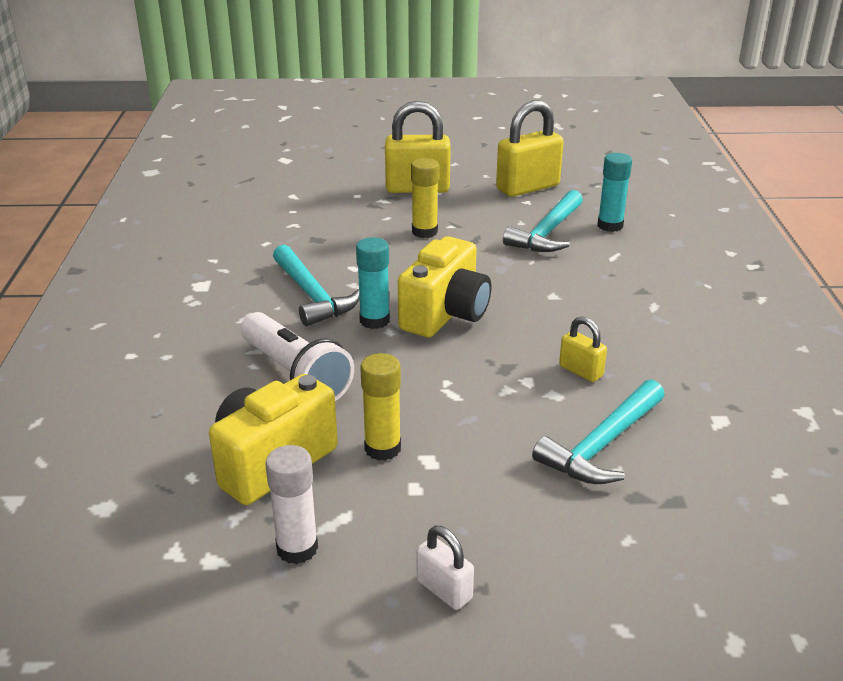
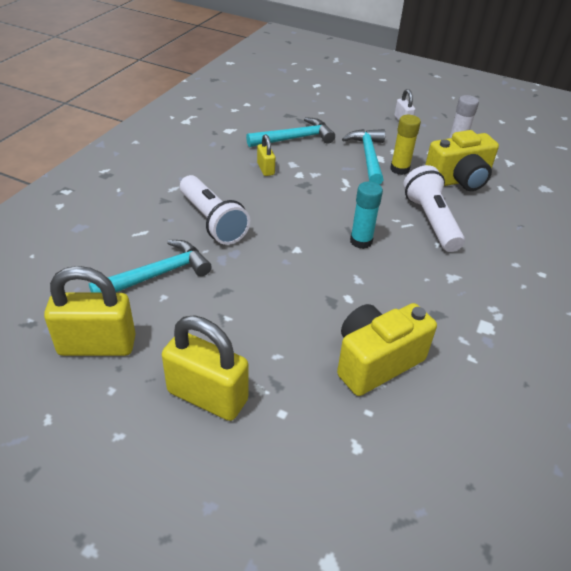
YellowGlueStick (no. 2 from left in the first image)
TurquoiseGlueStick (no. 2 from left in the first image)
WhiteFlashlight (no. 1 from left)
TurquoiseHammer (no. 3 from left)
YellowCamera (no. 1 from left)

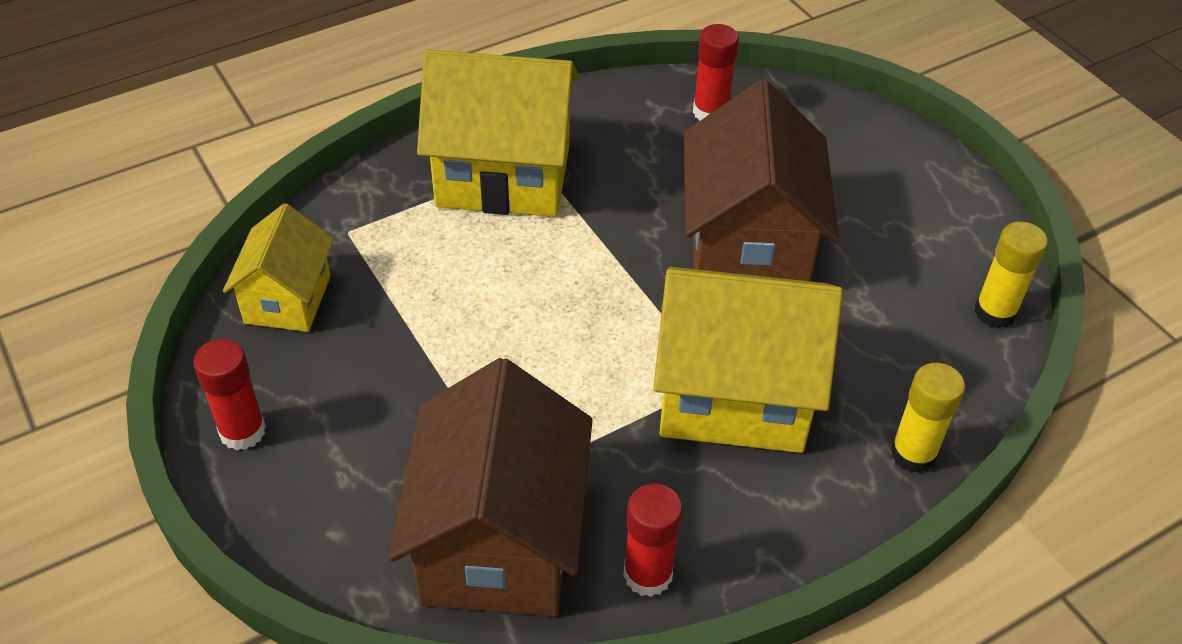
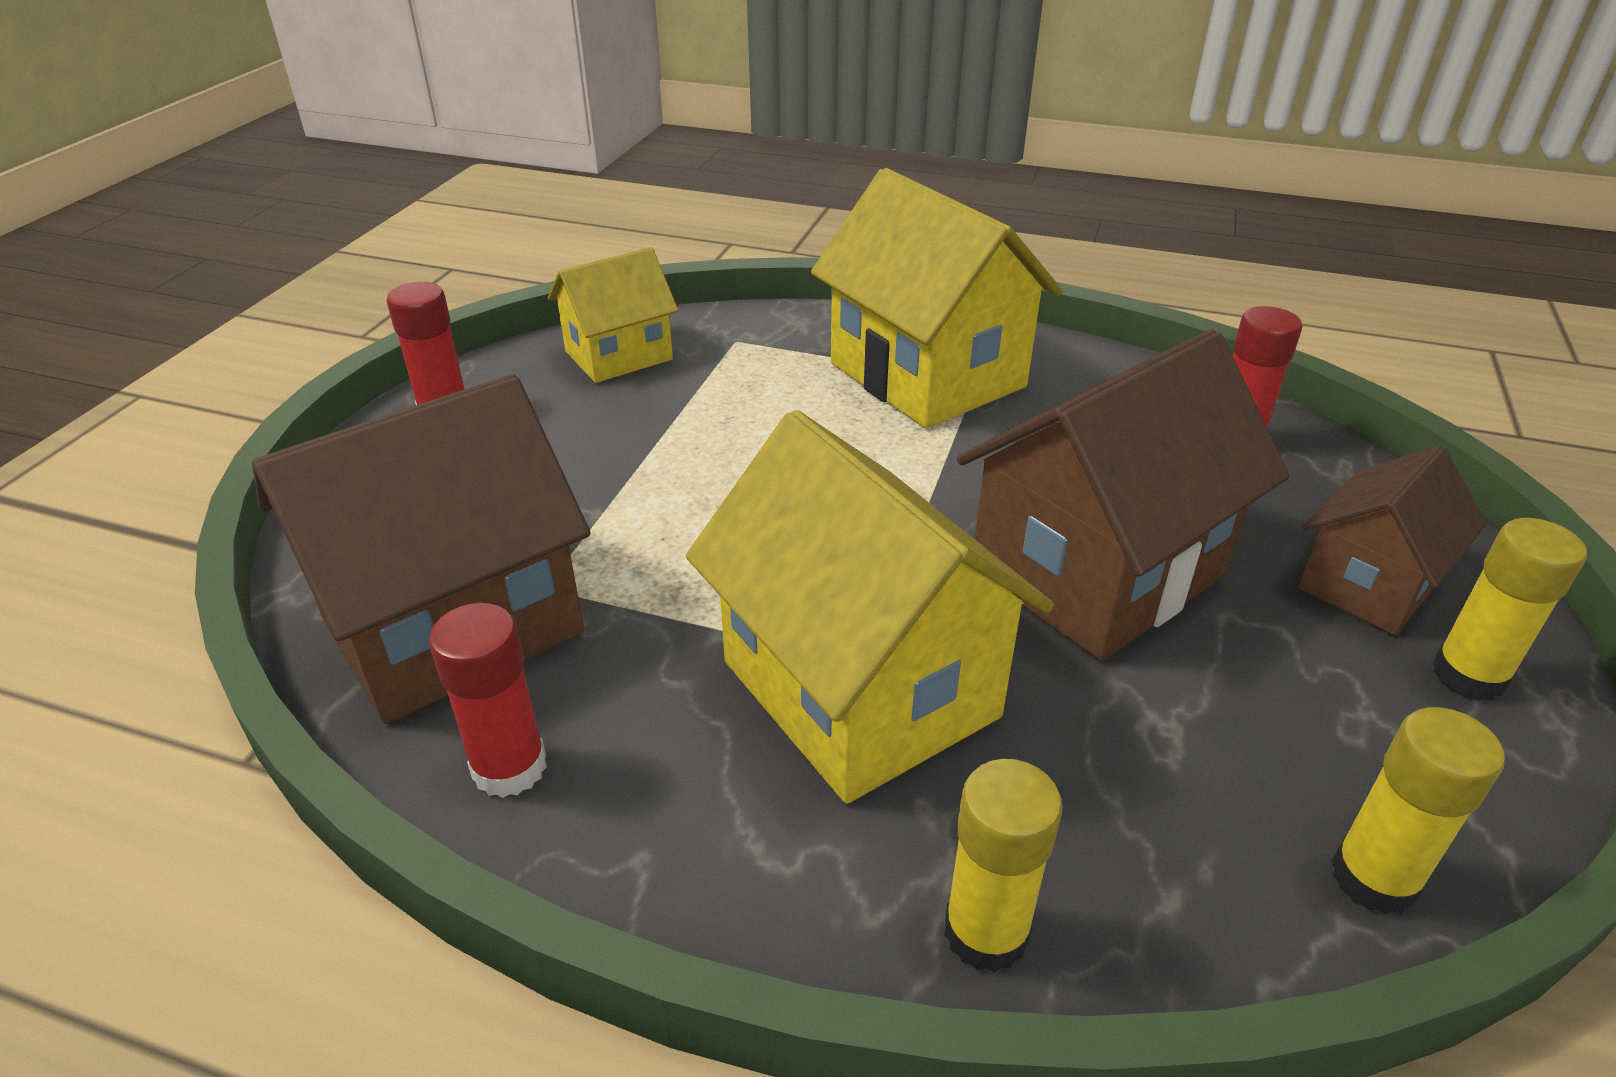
BrownHouse (no. 3 from left)
YellowGlueStick (no. 3 from left)

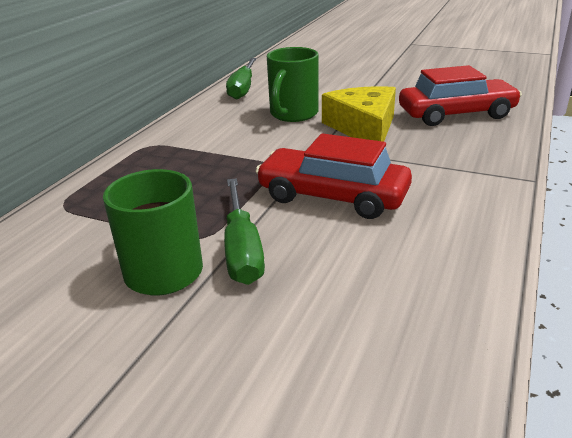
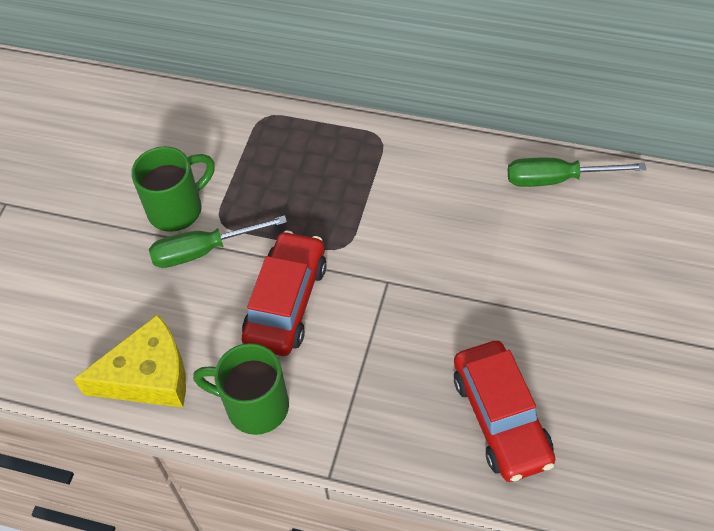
GreenMug (no. 2 from left)
YellowCheese

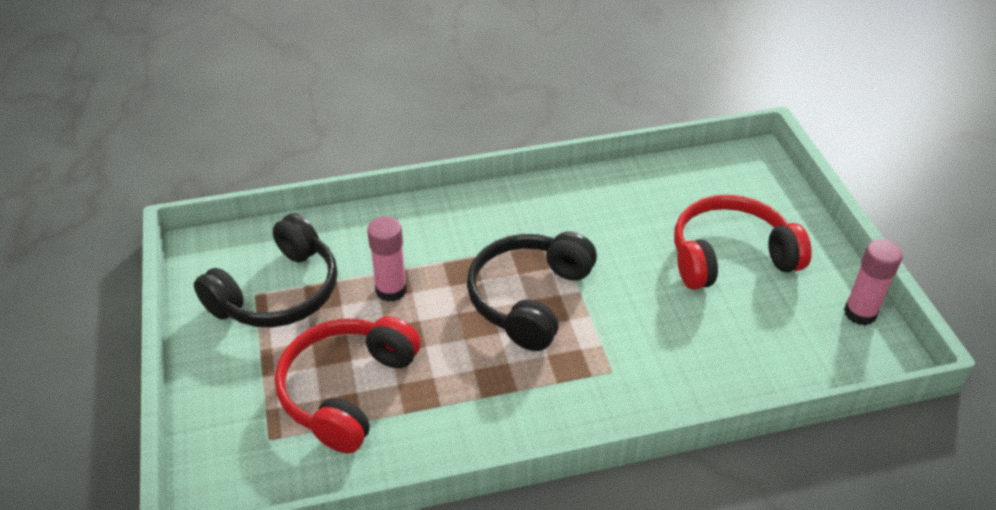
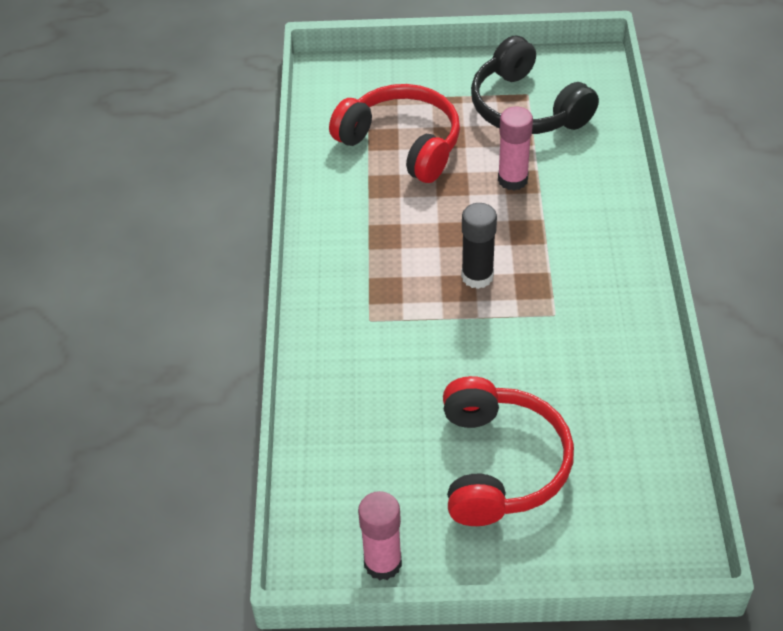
BlackGlueStick

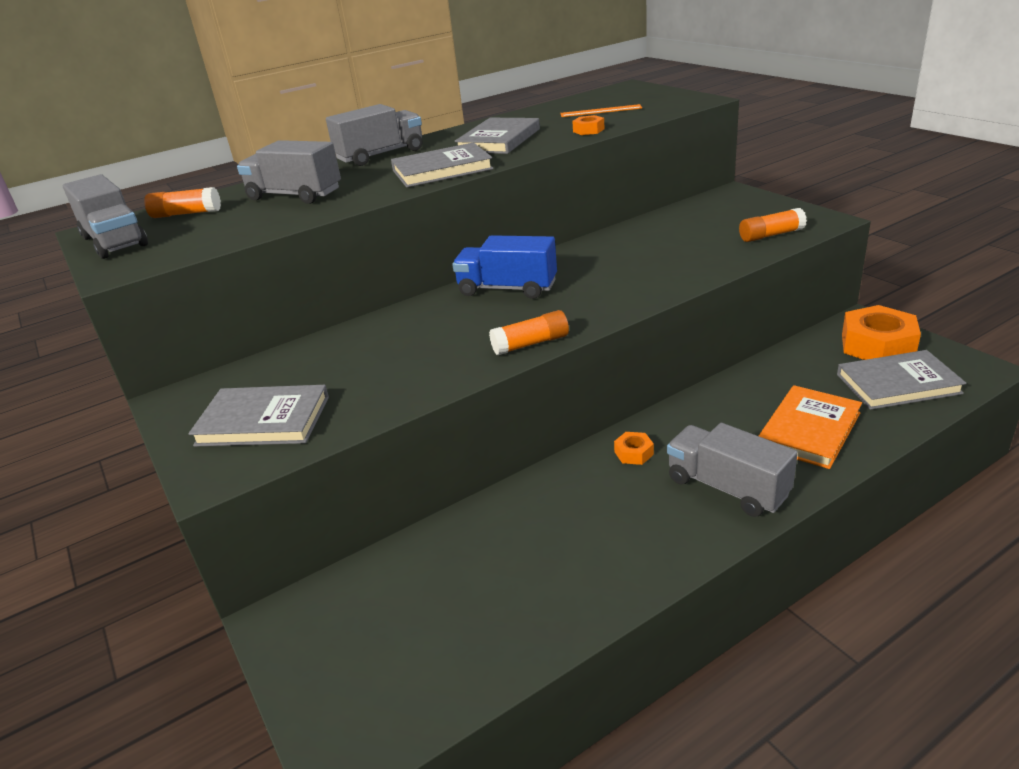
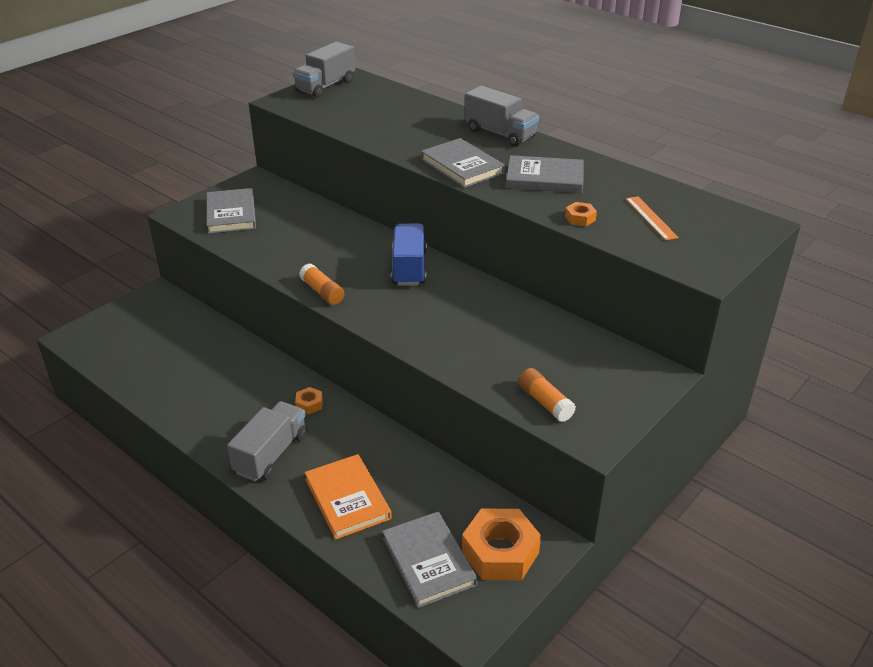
OrangeGlueStick (no. 1 from left in the first image)
GreyTruck (no. 2 from left in the first image)
OrangeBook

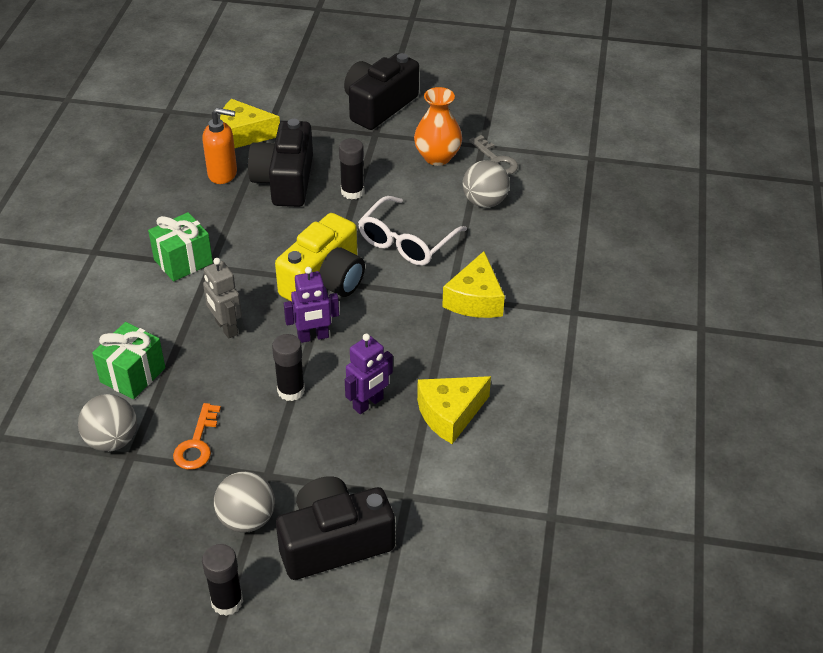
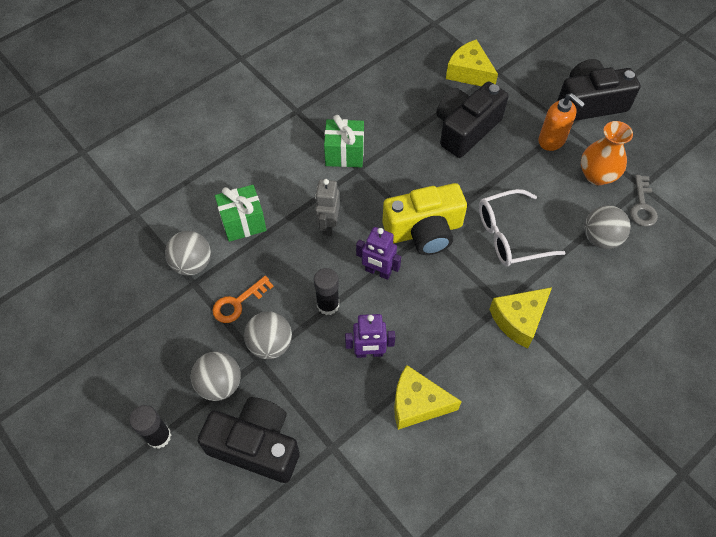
BlackGlueStick (no. 3 from left in the first image)
GreyBall (no. 3 from left)
OrangeSoapDispenser

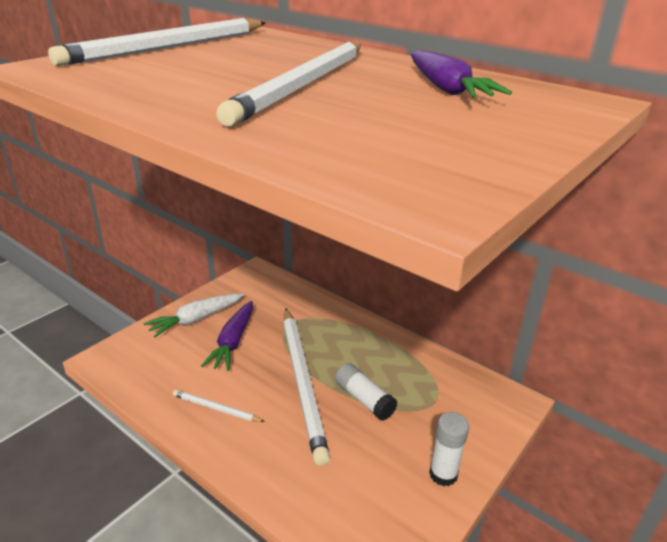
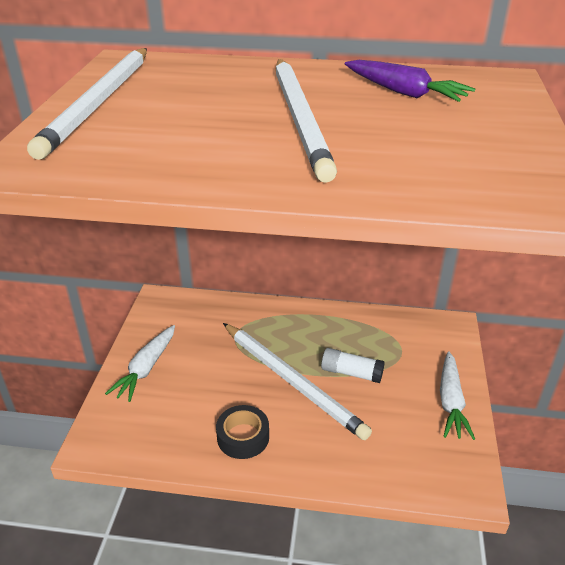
PurpleCarrot (no. 1 from left in the first image)
BlackTape
WhiteCarrot (no. 2 from left)

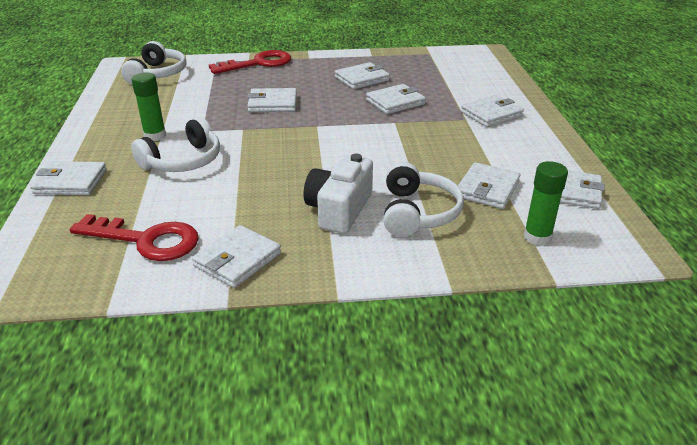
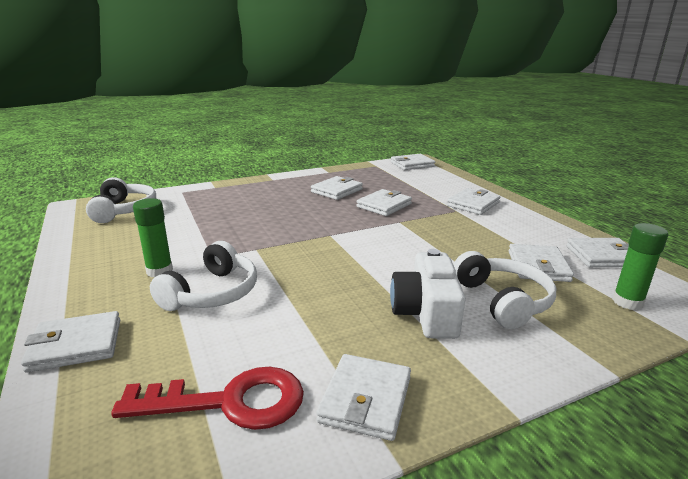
RedKey (no. 2 from left in the first image)
WhiteWallet (no. 5 from left)

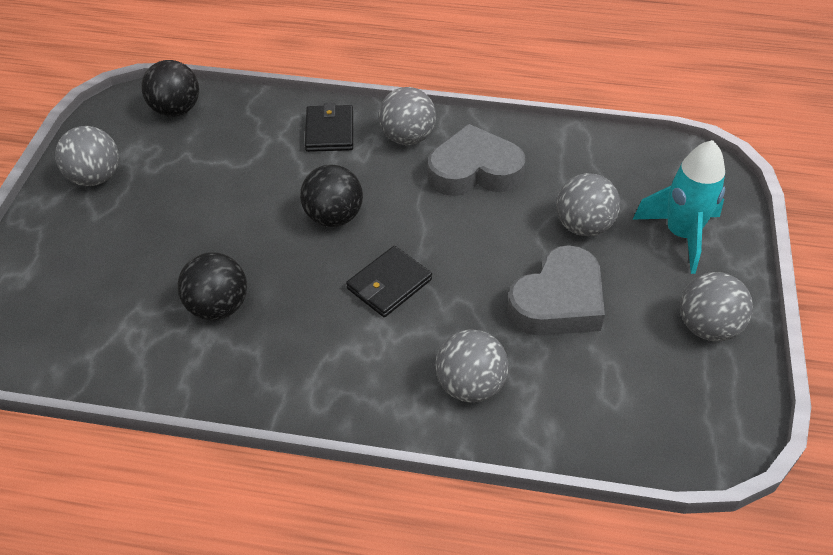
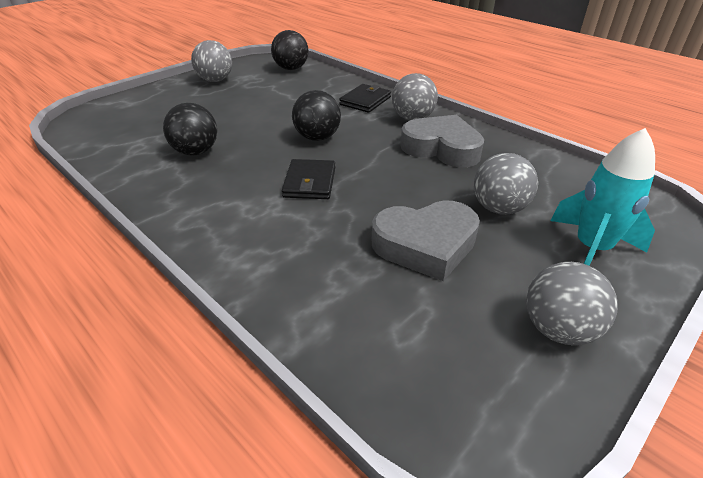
GreyBall (no. 3 from left in the first image)
BlackWallet (no. 1 from left)

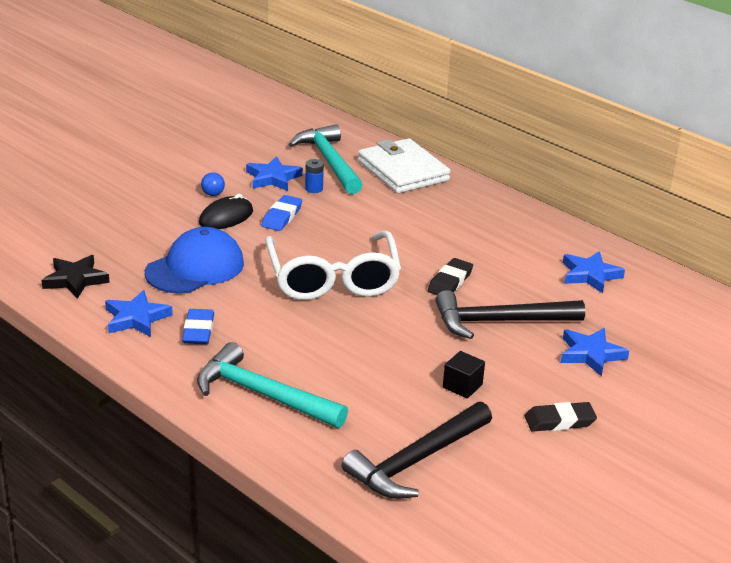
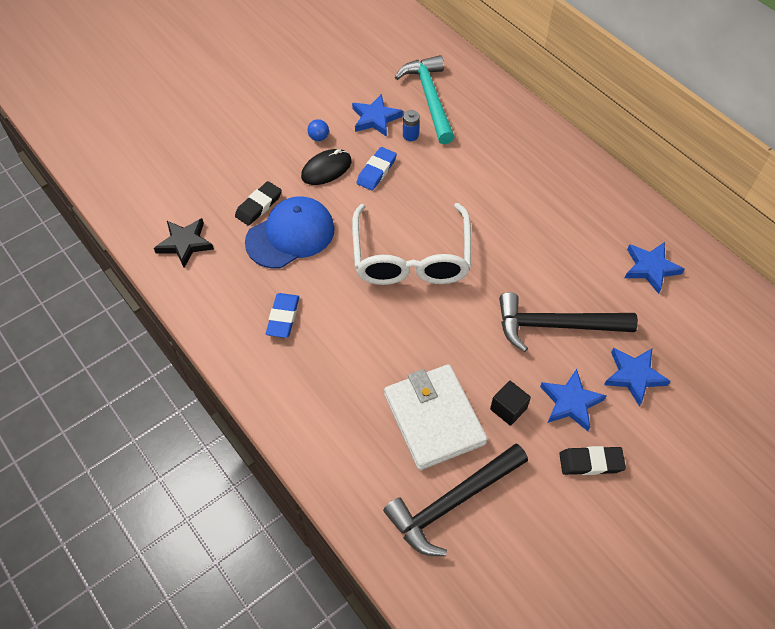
TurquoiseHammer (no. 1 from left in the first image)
BlueStar (no. 2 from left)
WhiteWallet
BlackEraser (no. 1 from left)

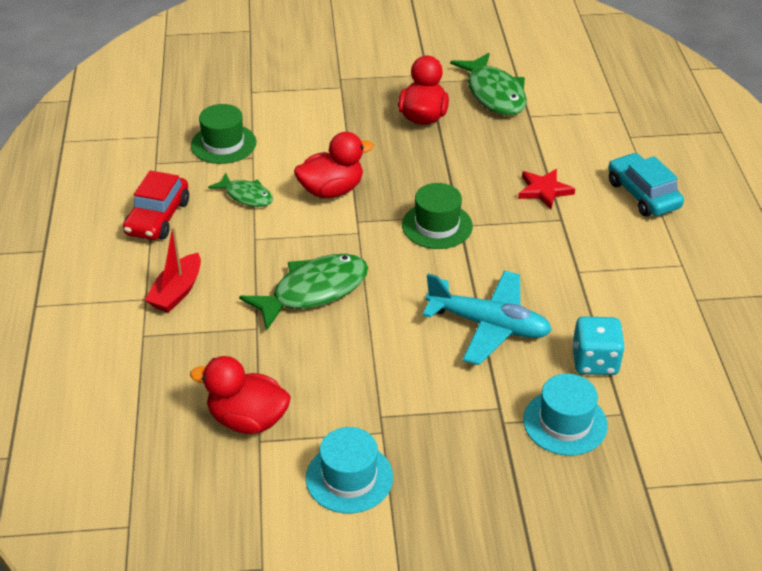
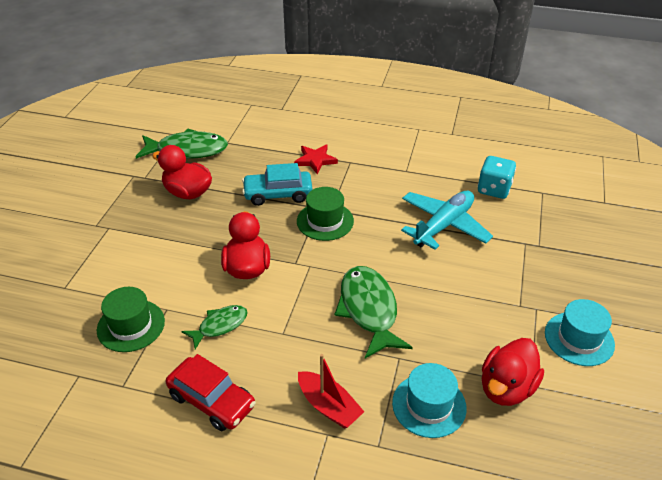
TurquoiseHat (no. 1 from left)
TurquoiseCar

